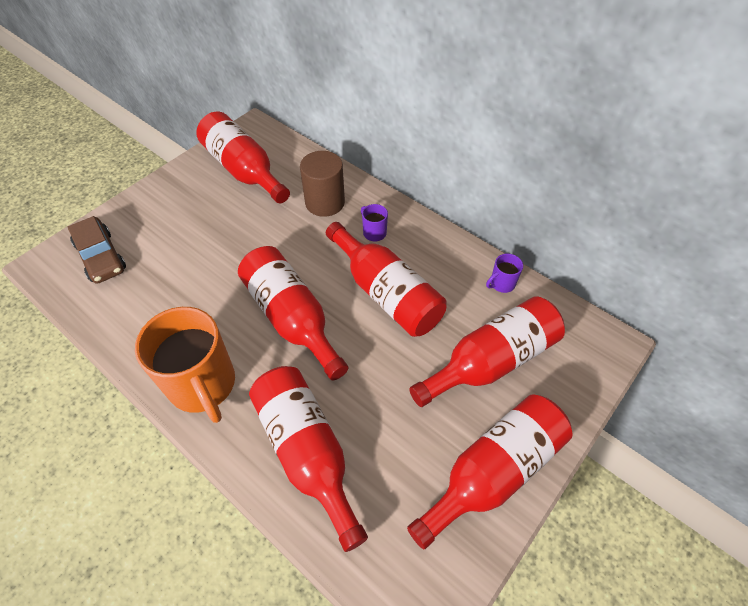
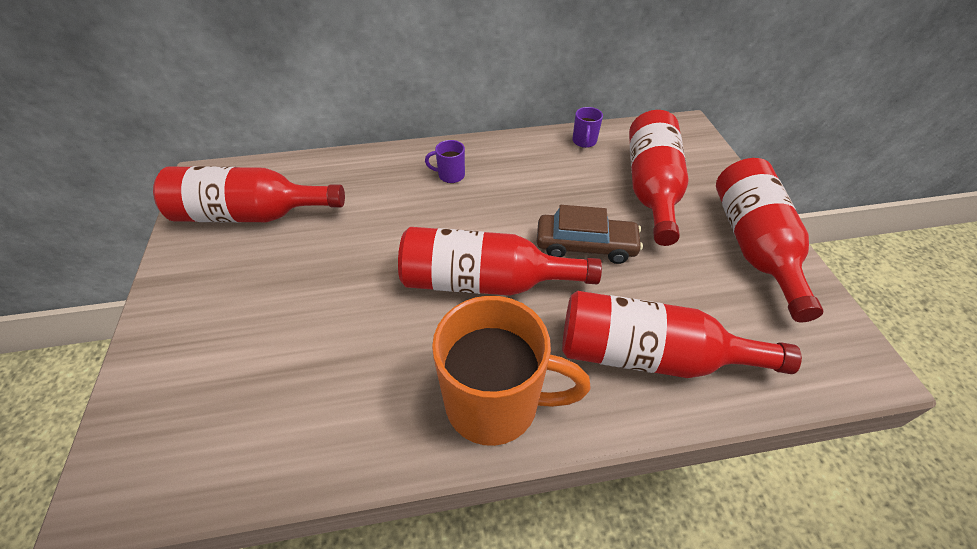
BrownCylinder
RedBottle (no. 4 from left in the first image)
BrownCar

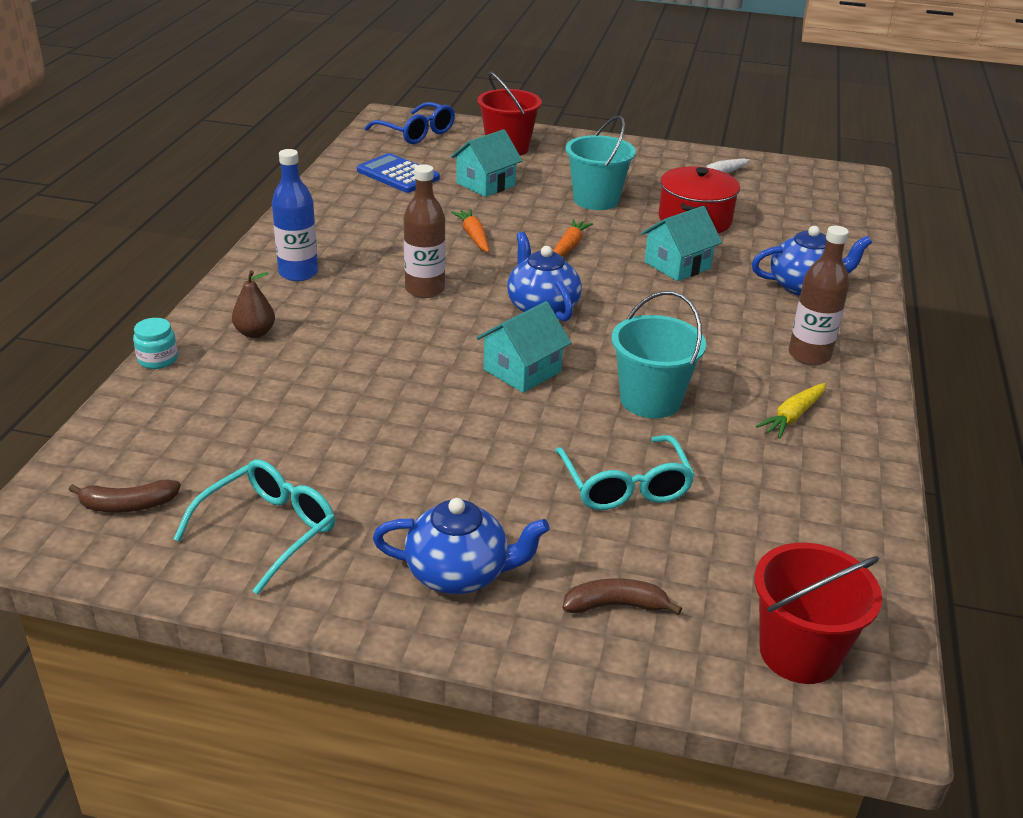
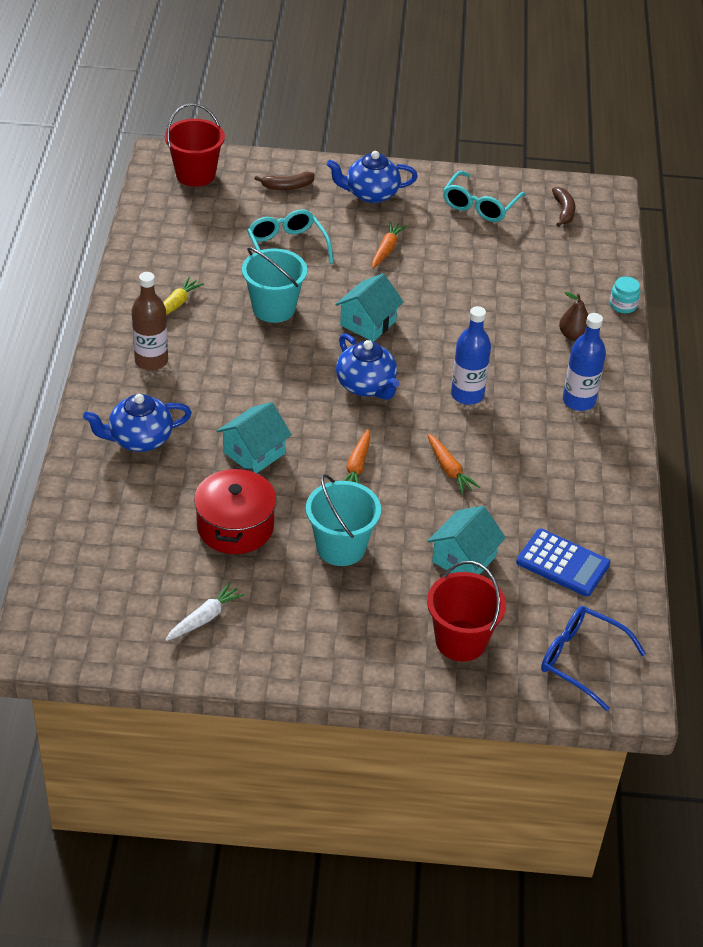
OrangeCarrot (no. 2 from left)
BlueBottle (no. 1 from left)
BrownBanana (no. 2 from left)

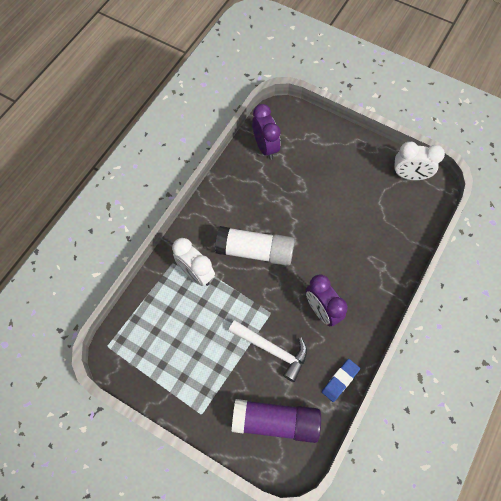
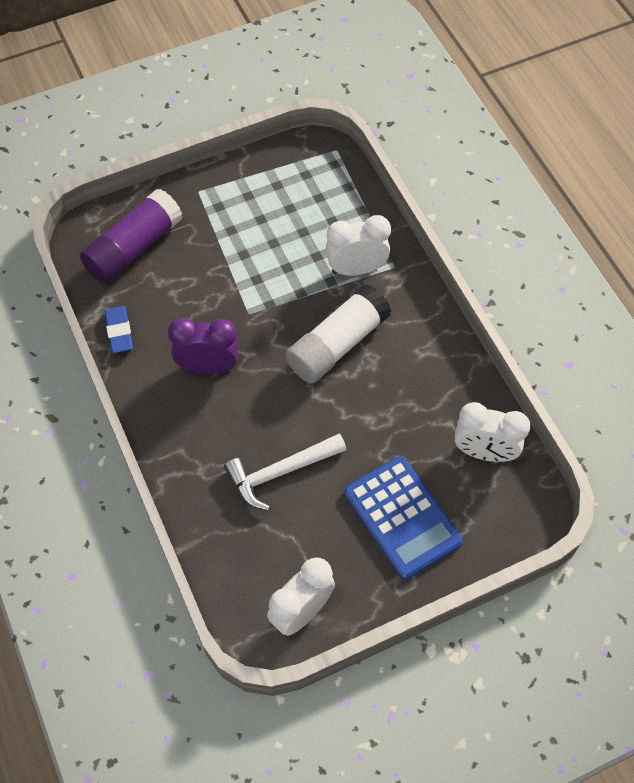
BlueCalculator
WhiteHammer
WhiteClock (no. 3 from left)

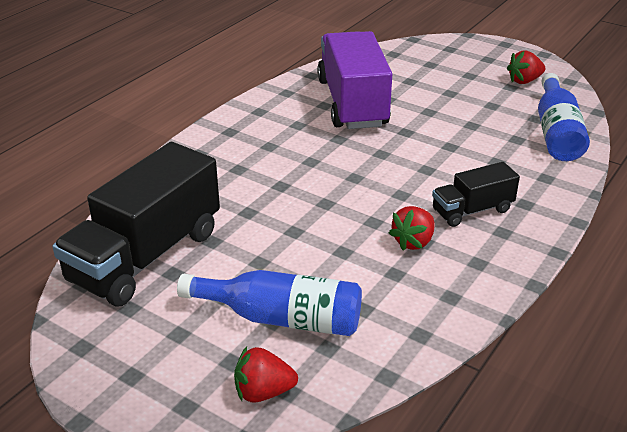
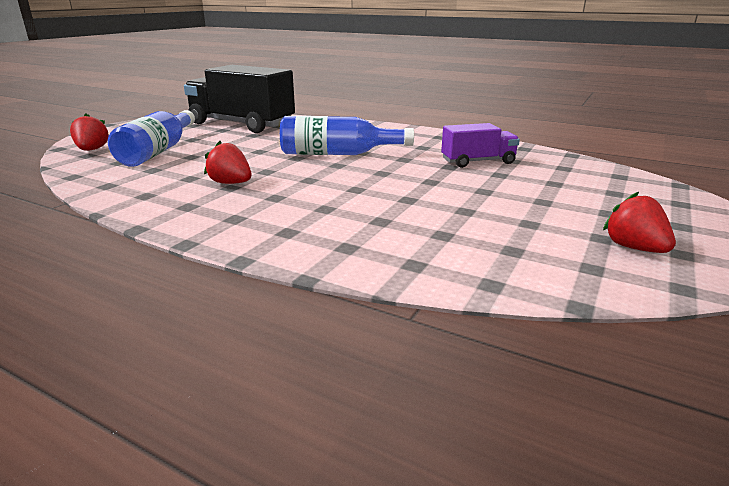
BlackTruck (no. 2 from left in the first image)
BlueBottle (no. 2 from left)
PurpleTruck

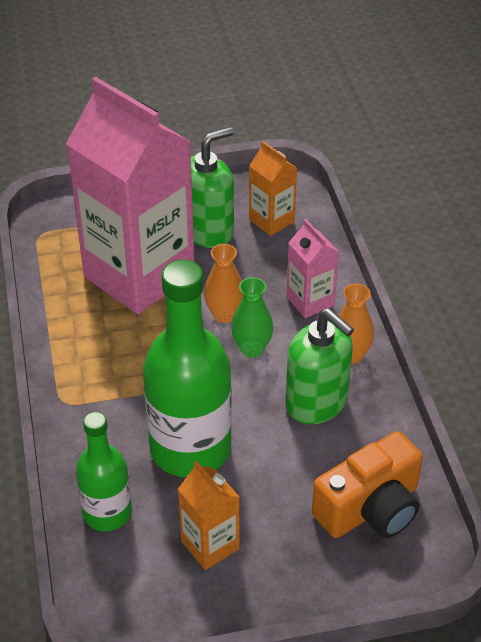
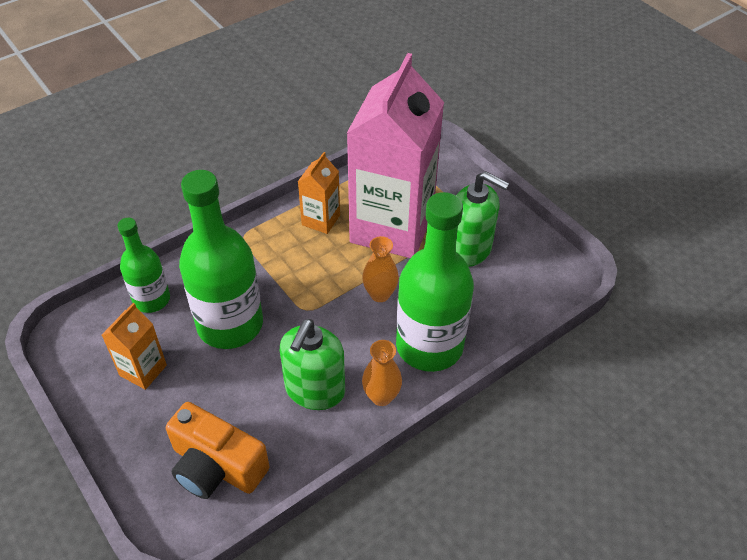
GreenVase
OrangeCarton (no. 2 from left)
GreenBottle (no. 3 from left)

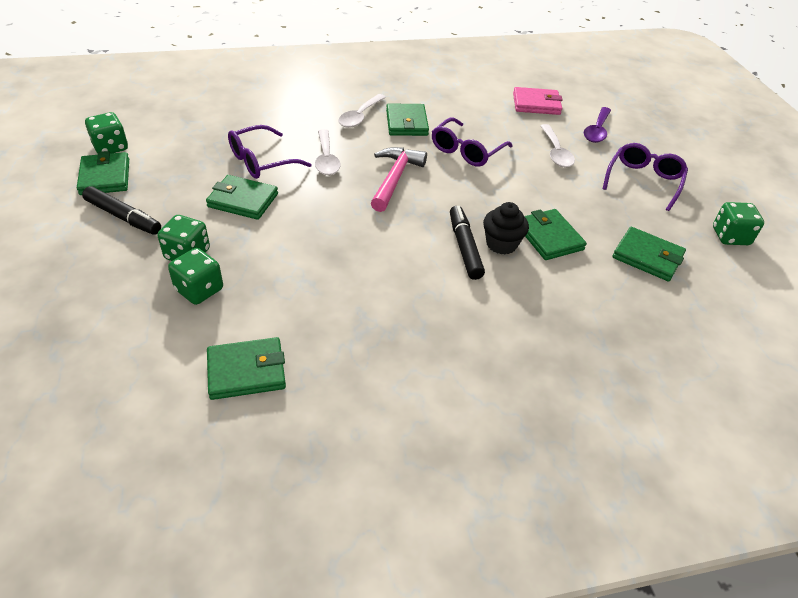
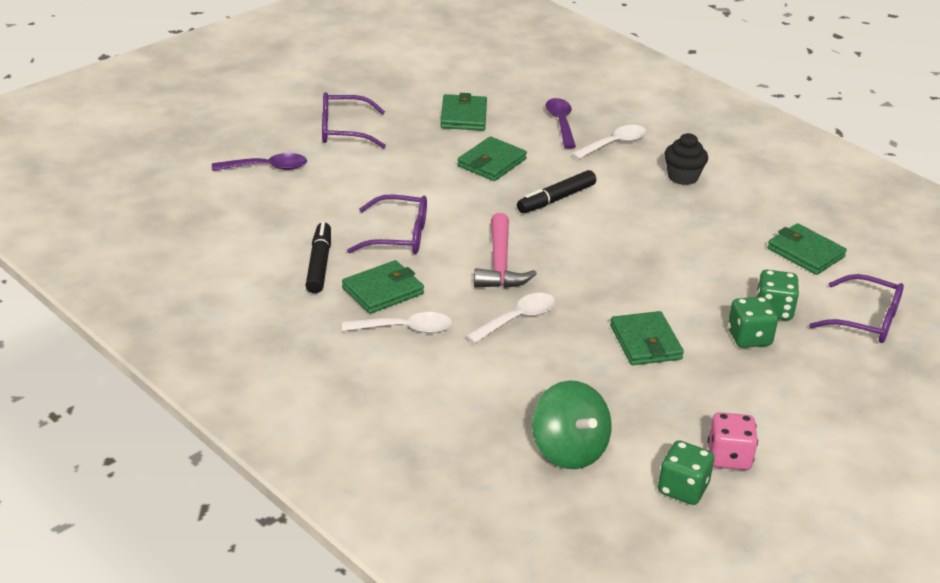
PinkWallet
GreenDice (no. 4 from left in the first image)
GreenSpinningTop
PurpleSpoon (no. 2 from left)
BlackMarker (no. 1 from left)
PurpleGlasses (no. 3 from left)
BlackCupcake
WhiteSpoon (no. 3 from left)
PinkDice
PinkHammer

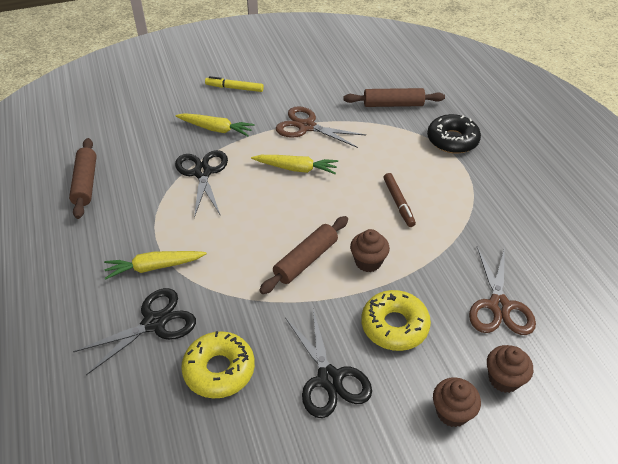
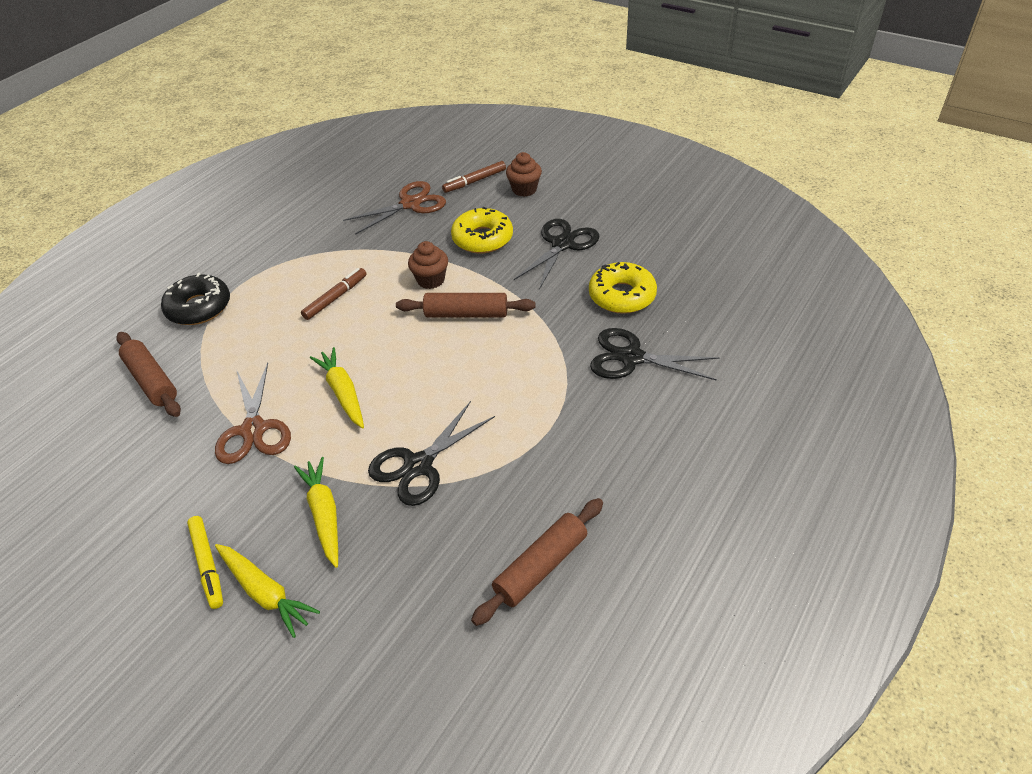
YellowCarrot (no. 1 from left)
BrownMarker (no. 2 from left)

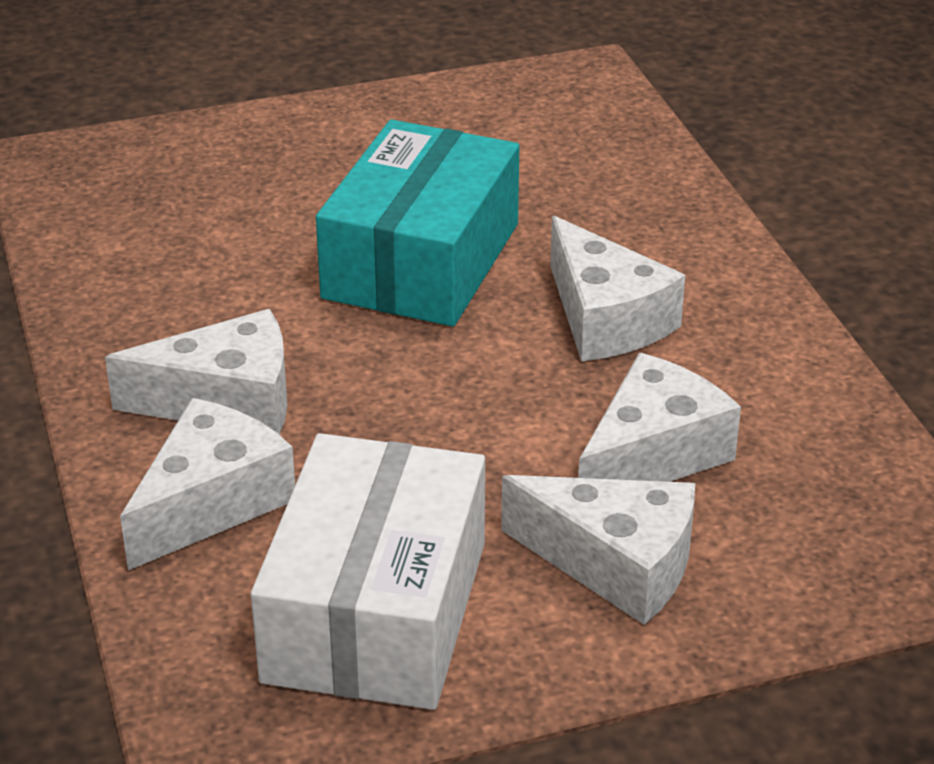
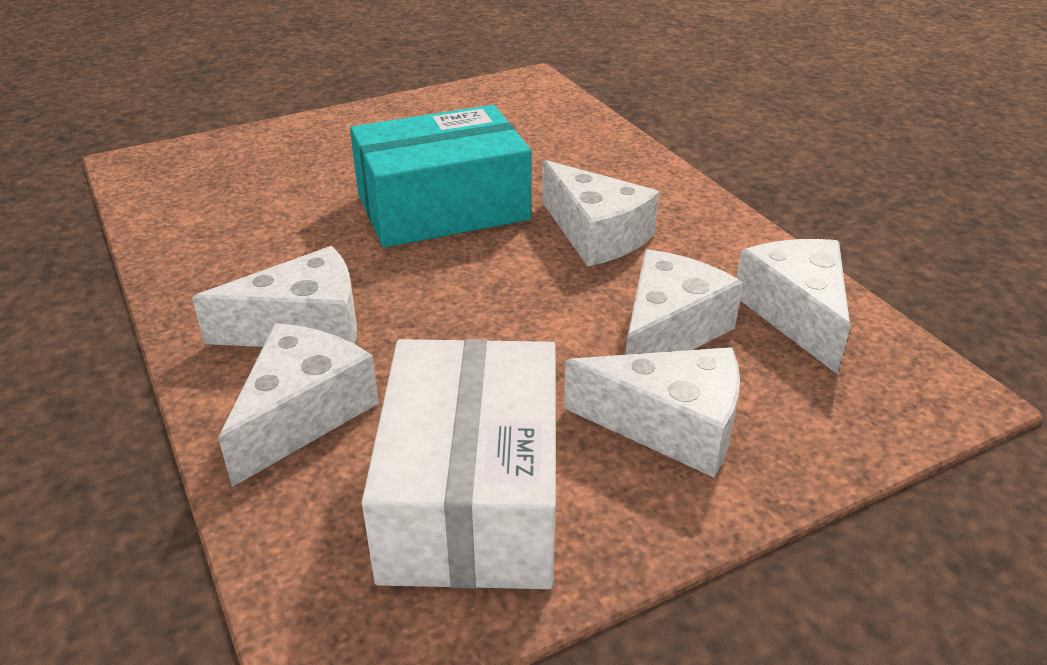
WhiteCheese (no. 6 from left)
TurquoiseBox

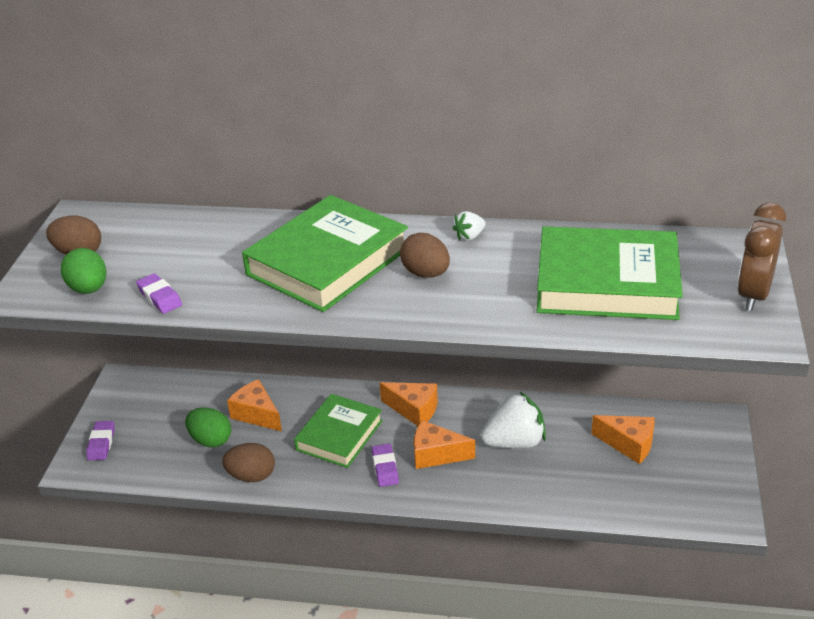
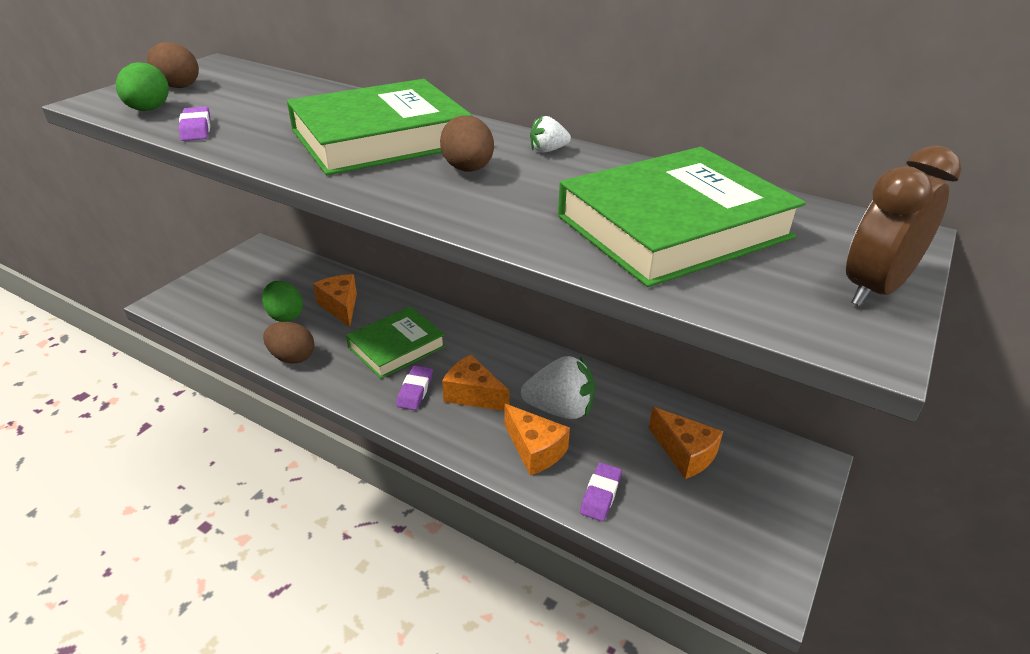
PurpleEraser (no. 3 from left)
OrangeCheese (no. 3 from left)
GreenBook (no. 3 from left)

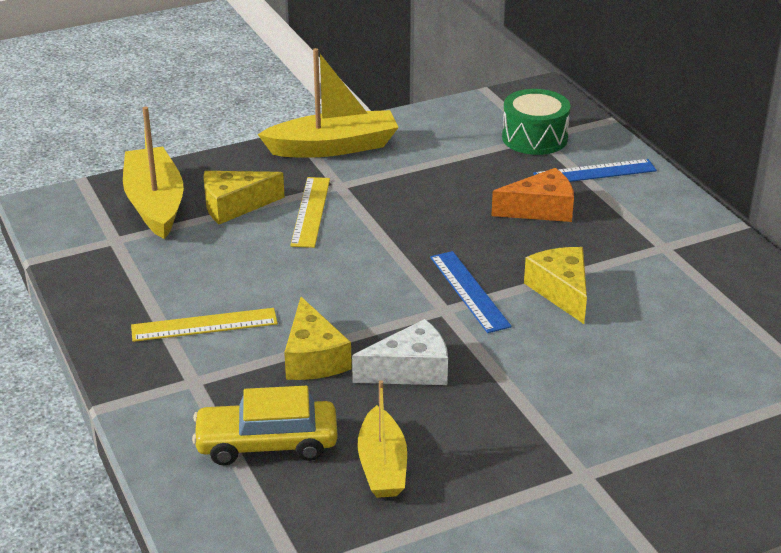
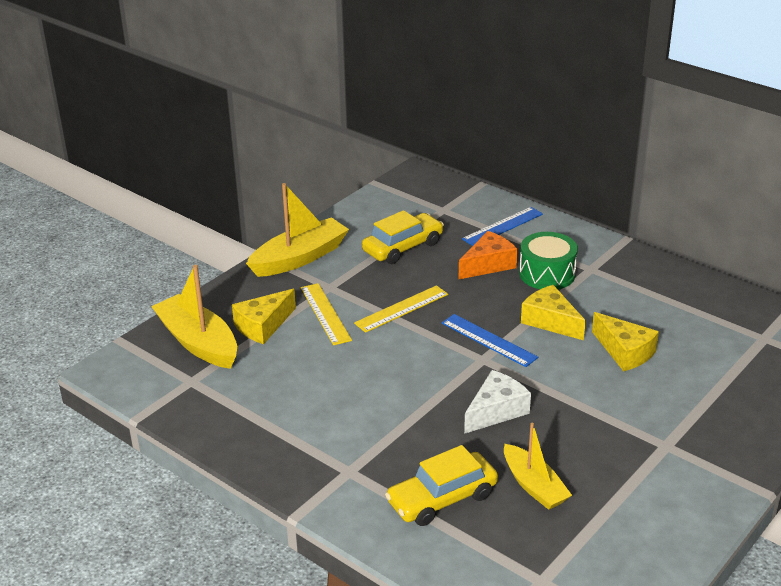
YellowCar (no. 1 from left)
YellowRuler (no. 2 from left)
YellowCheese (no. 3 from left)
GreenDrum

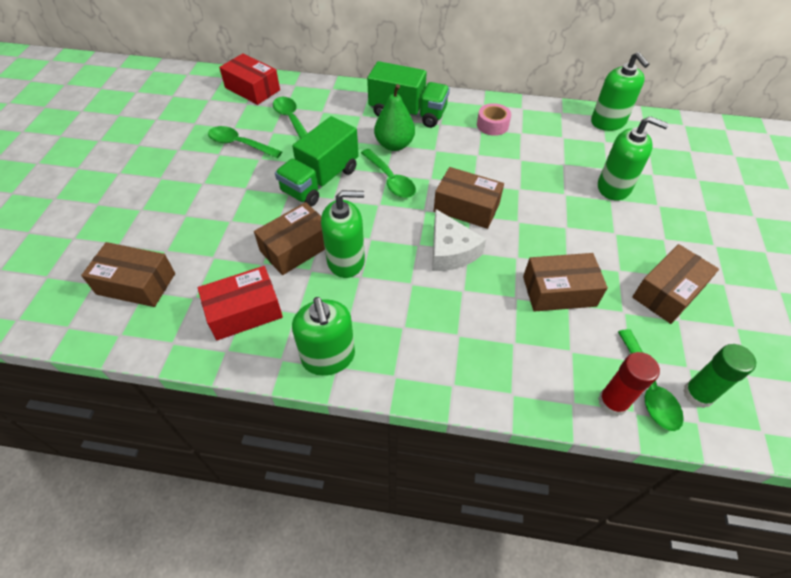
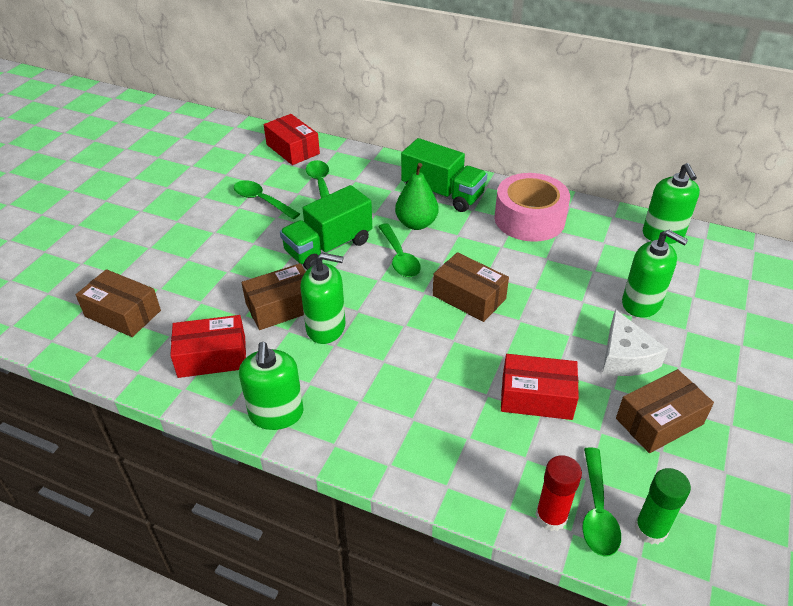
WhiteCheese
RedBox (no. 3 from left)
PinkTape

